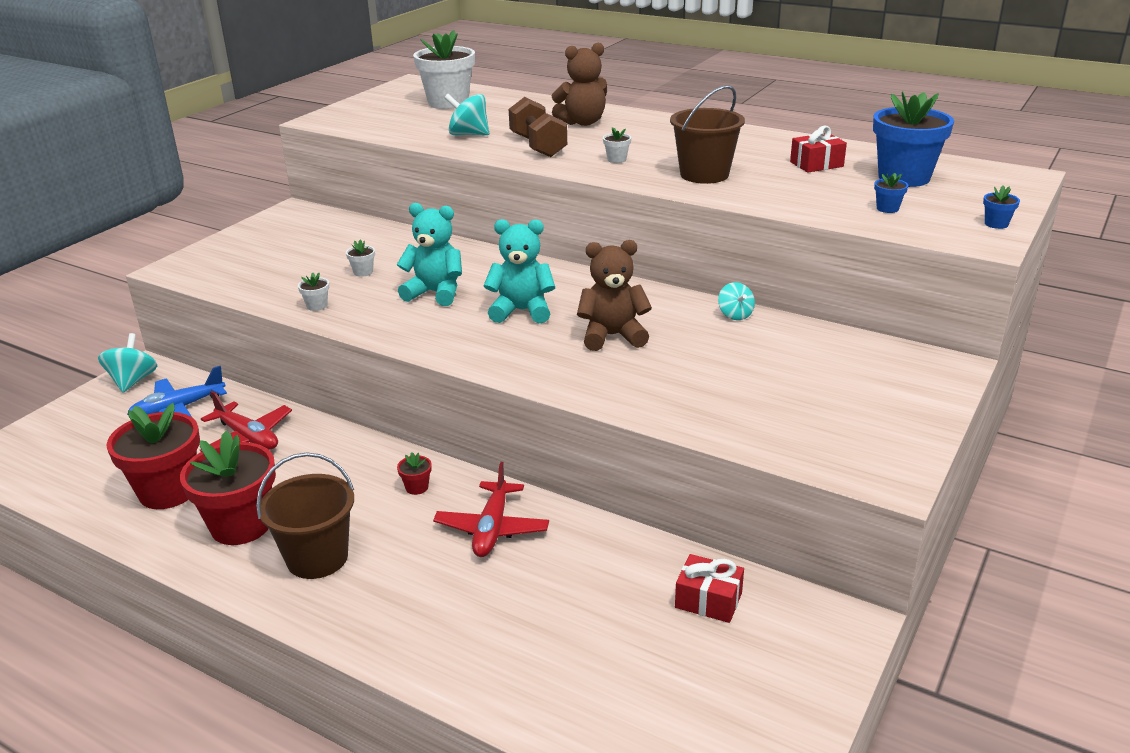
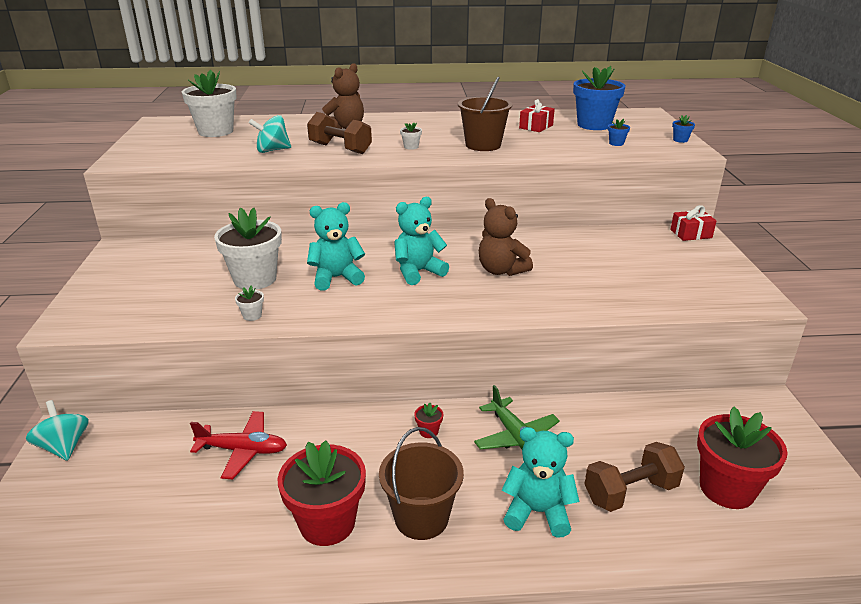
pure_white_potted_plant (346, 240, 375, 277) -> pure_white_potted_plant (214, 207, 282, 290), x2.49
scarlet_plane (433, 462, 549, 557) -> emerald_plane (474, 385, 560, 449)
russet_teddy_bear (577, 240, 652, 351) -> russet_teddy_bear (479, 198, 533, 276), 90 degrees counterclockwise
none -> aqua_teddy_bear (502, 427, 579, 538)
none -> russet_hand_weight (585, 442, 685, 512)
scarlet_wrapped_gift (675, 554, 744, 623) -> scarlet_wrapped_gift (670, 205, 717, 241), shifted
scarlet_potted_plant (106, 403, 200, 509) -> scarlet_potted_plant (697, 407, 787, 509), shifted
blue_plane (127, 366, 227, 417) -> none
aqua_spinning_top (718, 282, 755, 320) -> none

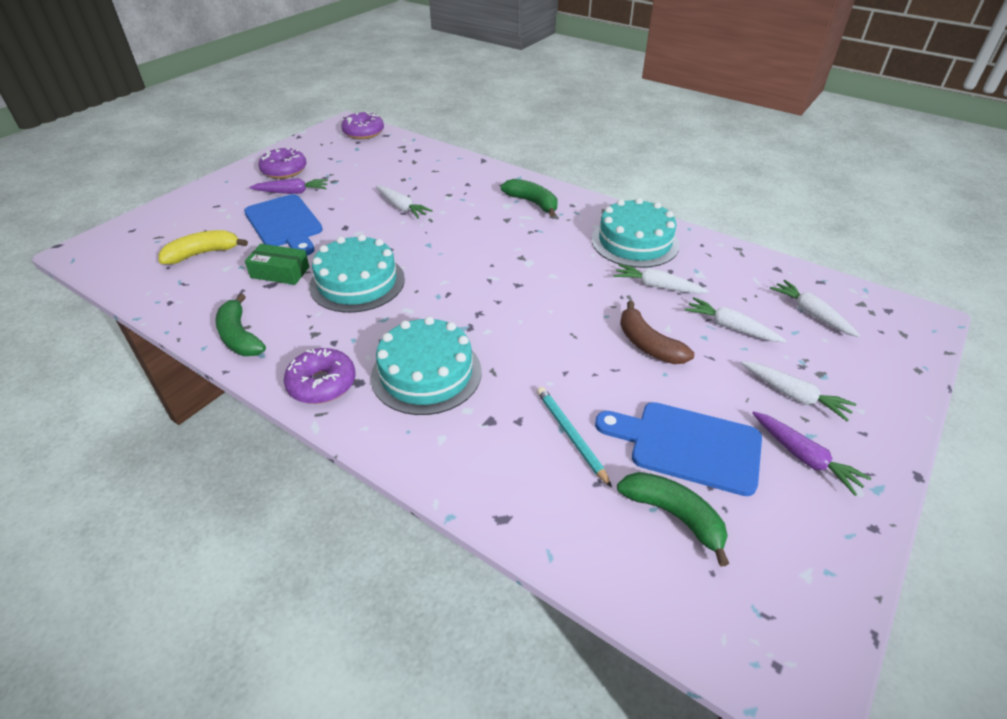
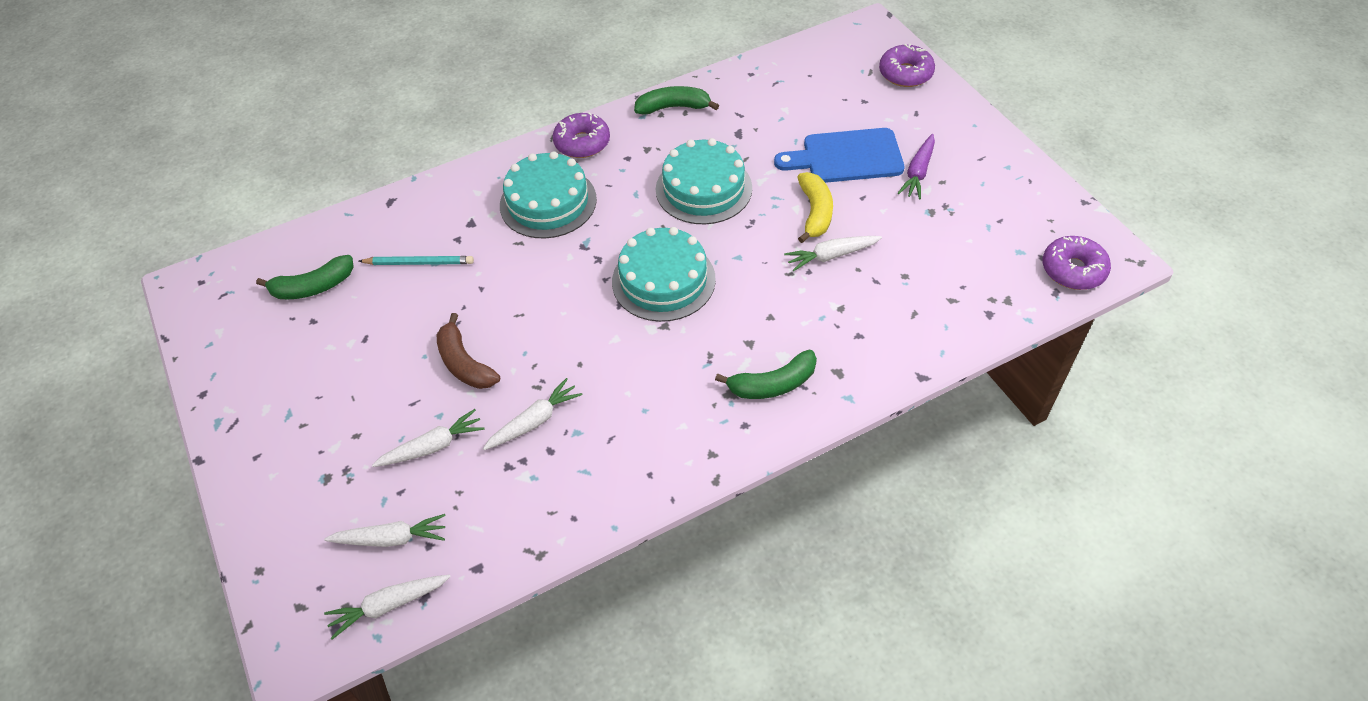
pure_white_root_vegetable (741, 361, 856, 421) -> pure_white_root_vegetable (324, 574, 451, 640), shifted
russet_banana (620, 301, 694, 364) -> russet_banana (437, 313, 500, 389), 120 degrees counterclockwise
aqua_gateau (592, 198, 680, 268) -> aqua_gateau (612, 227, 716, 322), shifted
yellow_banana (158, 230, 248, 264) -> yellow_banana (797, 172, 833, 243), shifted
violet_doughnut (259, 148, 307, 179) -> violet_doughnut (879, 44, 935, 87), shifted
emerald_box (245, 244, 310, 285) -> none
blue_bread_board (595, 402, 762, 496) -> none
violet_root_vegetable (752, 411, 871, 496) -> none

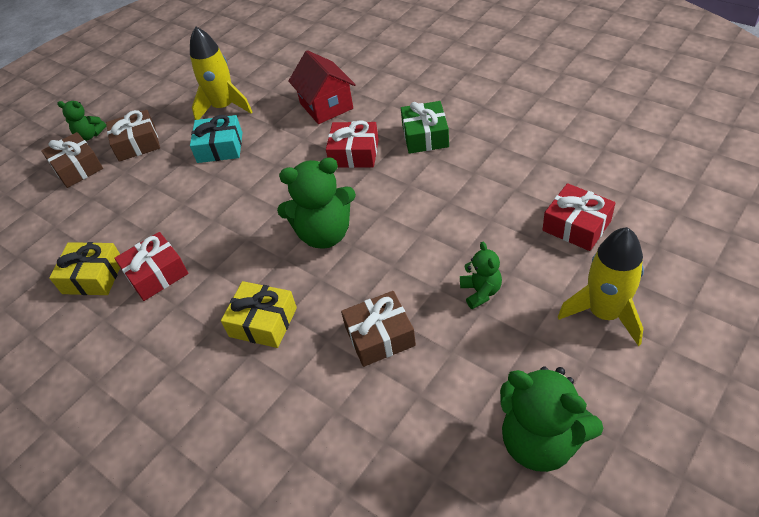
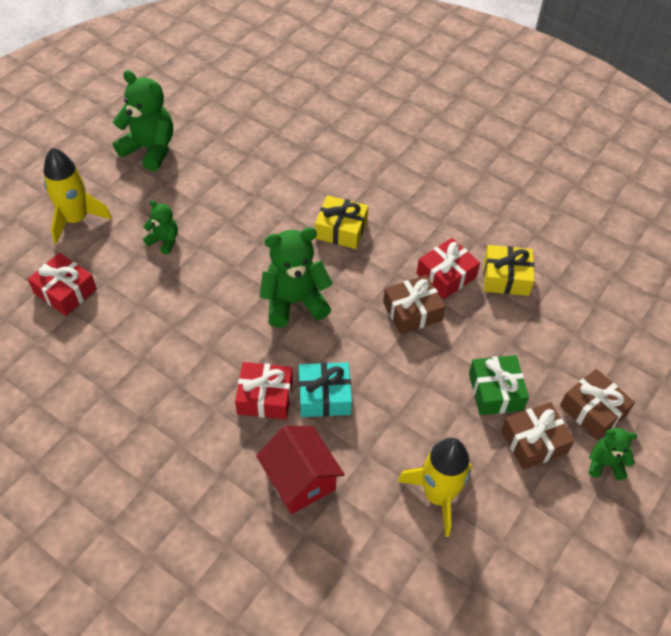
emerald_teddy_bear (460, 242, 502, 309) -> emerald_teddy_bear (143, 200, 178, 255), 135 degrees clockwise
aqua_wrapped_gift (190, 115, 243, 163) -> aqua_wrapped_gift (299, 362, 352, 417), shifted
russet_wrapped_gift (341, 291, 416, 367) -> russet_wrapped_gift (383, 275, 446, 335), shifted
emerald_wrapped_gift (401, 101, 449, 154) -> emerald_wrapped_gift (469, 355, 529, 415), shifted

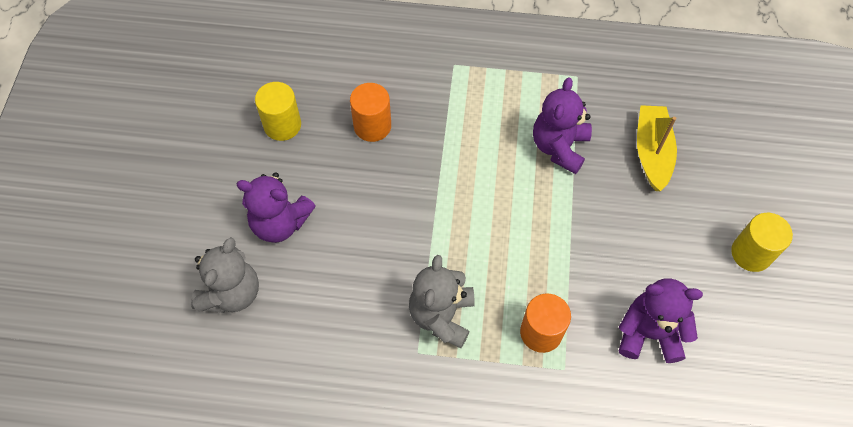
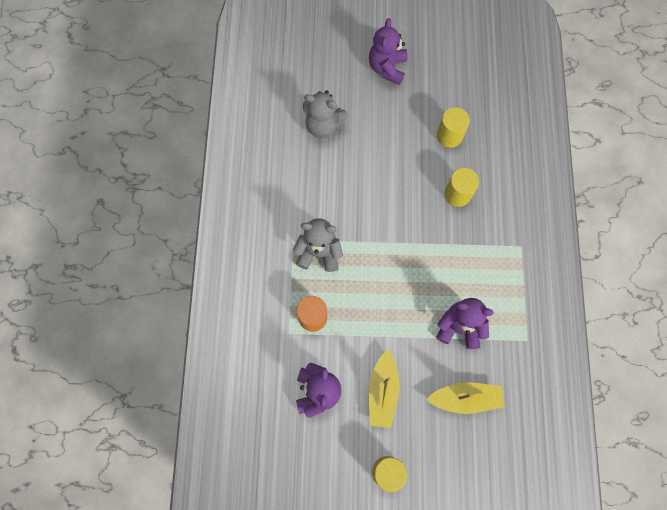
violet_teddy_bear (236, 172, 316, 243) -> violet_teddy_bear (369, 18, 407, 85), shifted
none -> yellow_boat (369, 350, 400, 428)
orange-coloured_cylinder (350, 83, 391, 142) -> yellow_cylinder (445, 168, 479, 207)

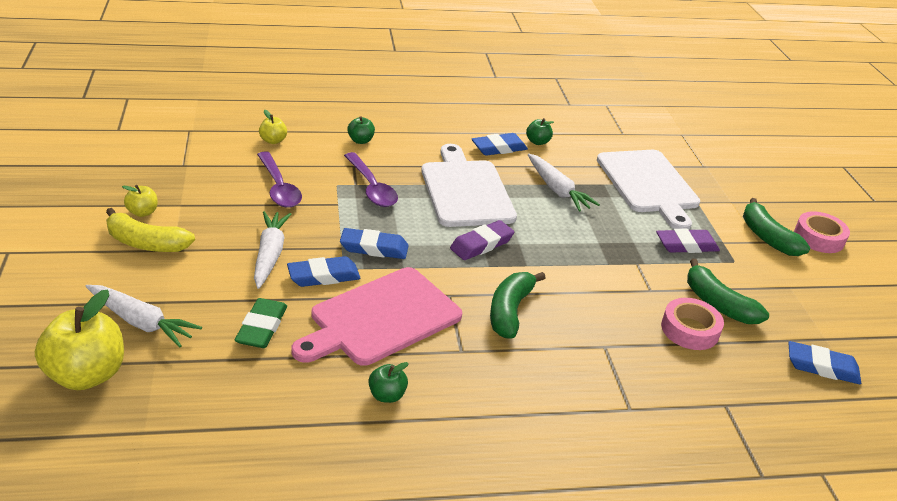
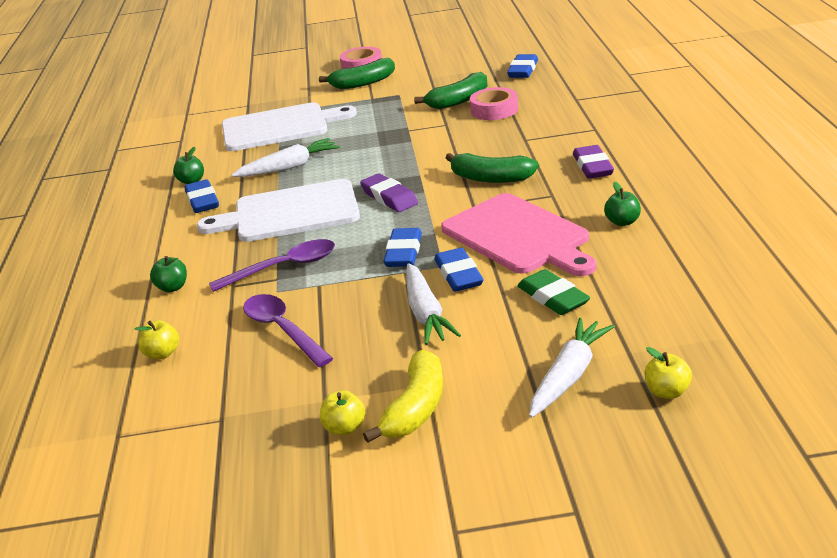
violet_tablespoon (257, 151, 302, 208) -> violet_tablespoon (243, 294, 333, 367), 105 degrees counterclockwise
pure_white_root_vegetable (254, 211, 291, 289) -> pure_white_root_vegetable (406, 263, 461, 345), 105 degrees counterclockwise
emerald_eraser (235, 298, 287, 348) -> emerald_eraser (517, 269, 590, 315), 45 degrees clockwise
violet_eraser (656, 229, 720, 253) -> violet_eraser (573, 145, 614, 179), shifted
yellow_apple_fruit (35, 290, 124, 390) -> yellow_apple_fruit (644, 347, 692, 399), x0.49

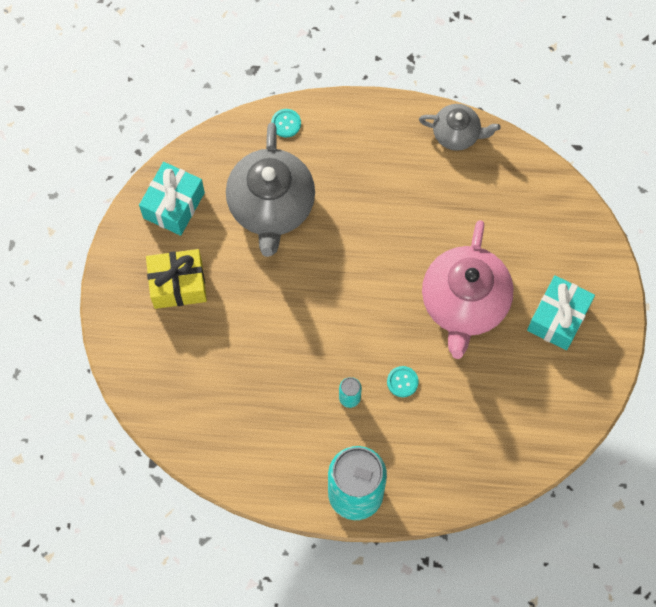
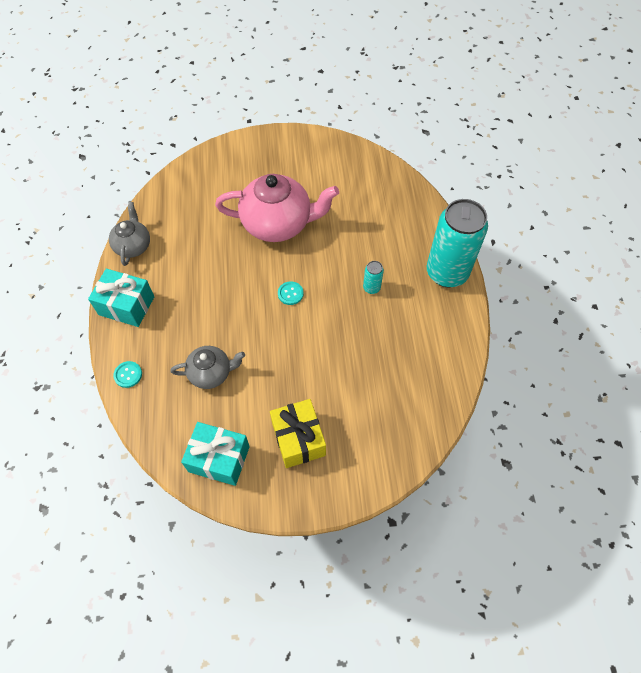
aqua_wrapped_gift (527, 275, 595, 350) -> aqua_wrapped_gift (88, 269, 154, 327), shifted
ash-grey_china_teapot (226, 123, 315, 257) -> ash-grey_china_teapot (170, 346, 245, 389), x0.55
aqua_sewing_button (387, 366, 419, 397) -> aqua_sewing_button (278, 281, 304, 305), shifted

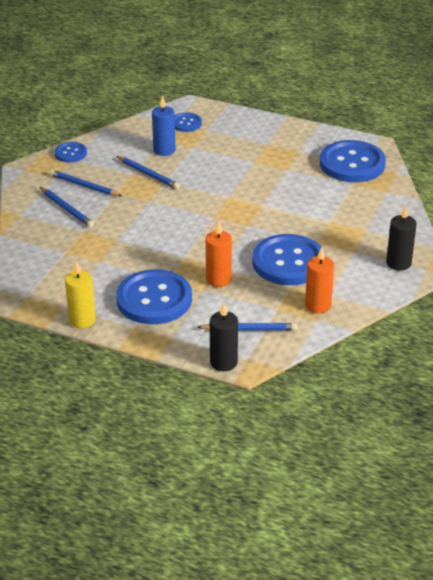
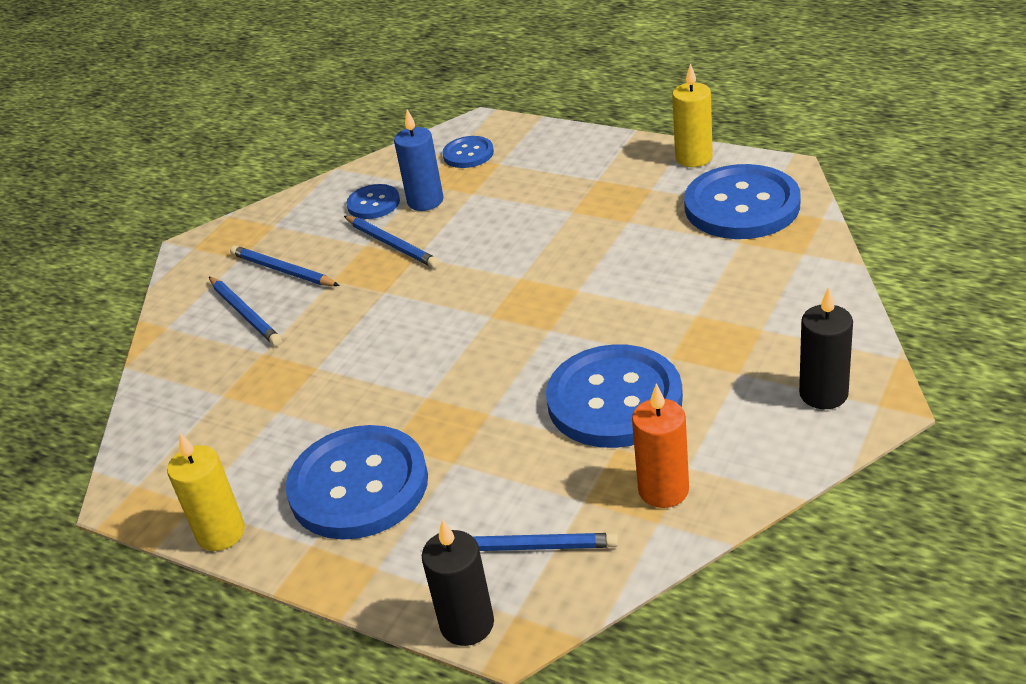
blue_sewing_button (54, 142, 87, 162) -> blue_sewing_button (346, 184, 400, 219), shifted
none -> yellow_pillar_candle (672, 63, 713, 167)
orange-coloured_pillar_candle (206, 221, 232, 287) -> none

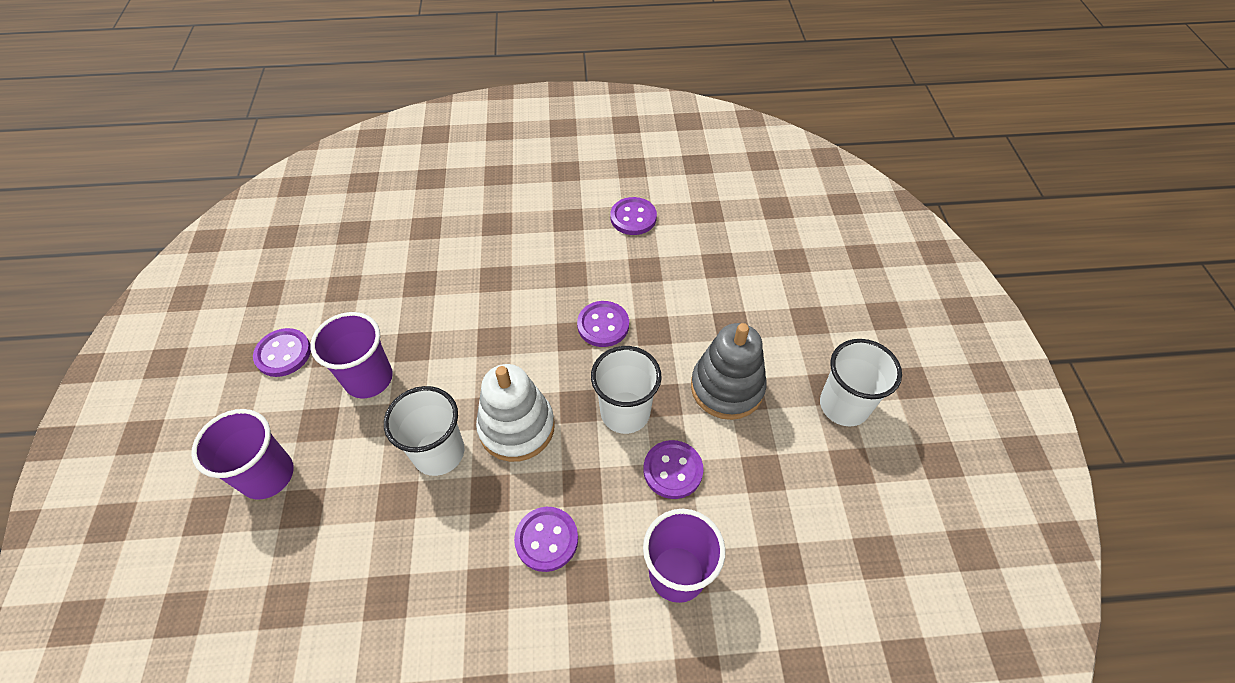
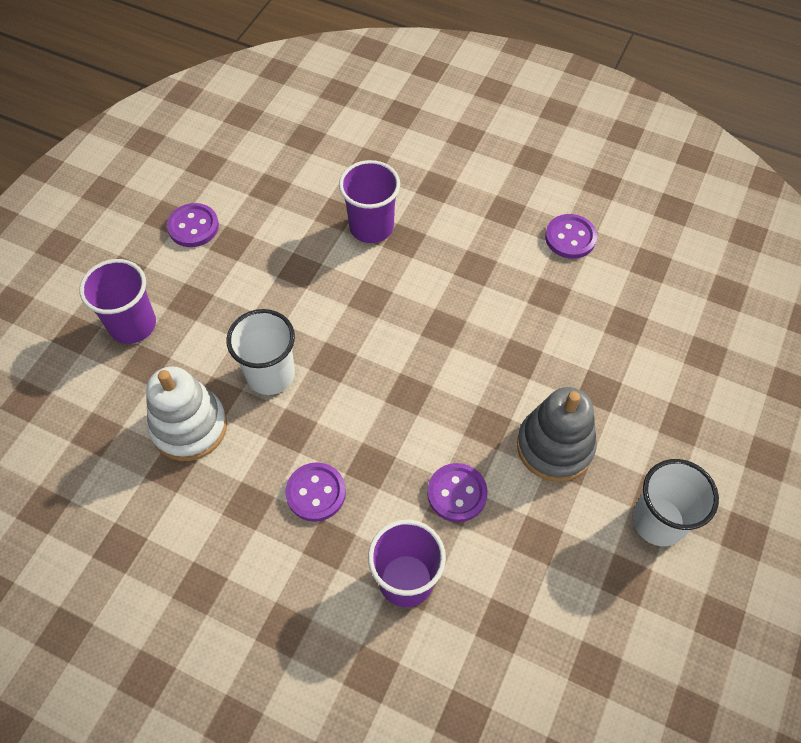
pure_white_stacking_toy (476, 364, 555, 462) -> pure_white_stacking_toy (146, 366, 227, 461), shifted
violet_cup (310, 312, 393, 398) -> violet_cup (339, 160, 400, 243), shifted
violet_sewing_button (577, 301, 629, 347) -> none
pure_white_cup (591, 346, 662, 434) -> none

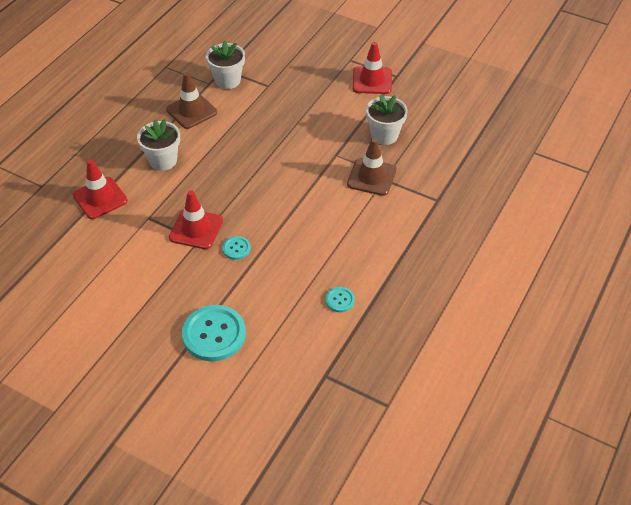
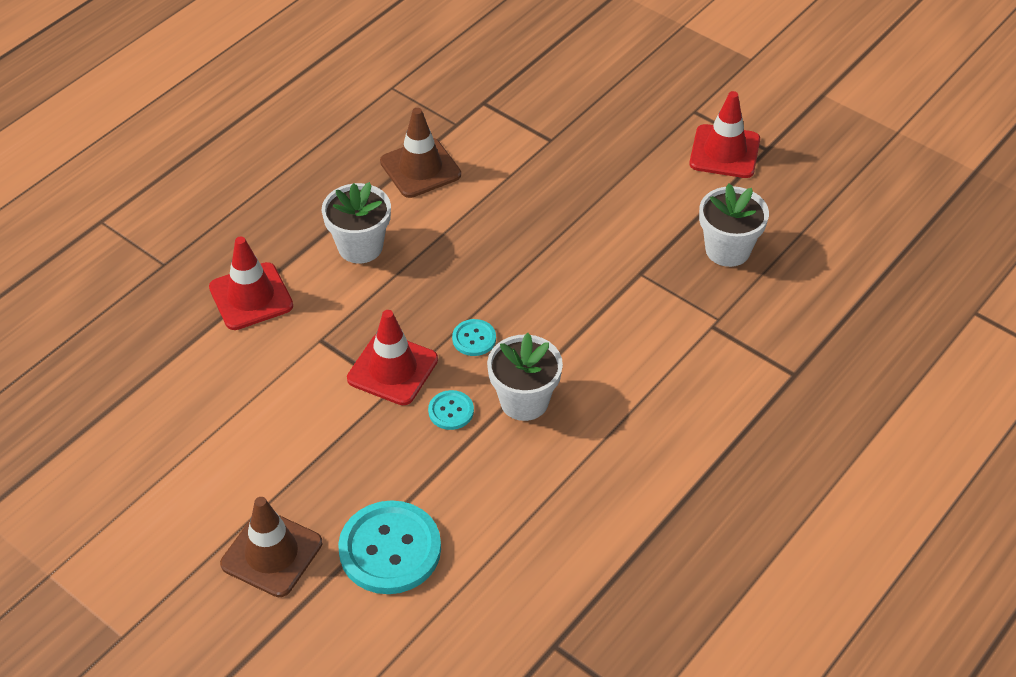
russet_safety_cone (347, 138, 397, 196) -> russet_safety_cone (220, 497, 322, 597), shifted
aqua_sewing_button (326, 287, 355, 312) -> aqua_sewing_button (452, 319, 496, 356), shifted
pure_white_potted_plant (206, 40, 245, 89) -> pure_white_potted_plant (487, 333, 563, 421), shifted

